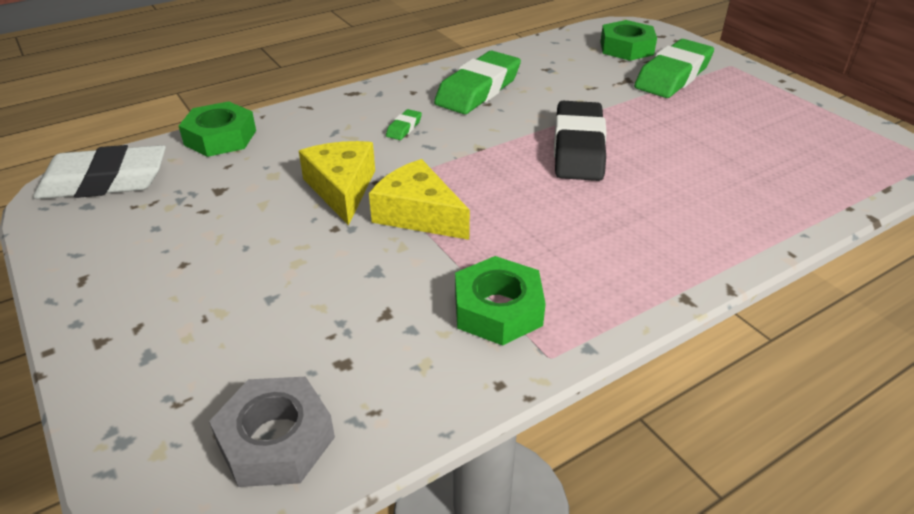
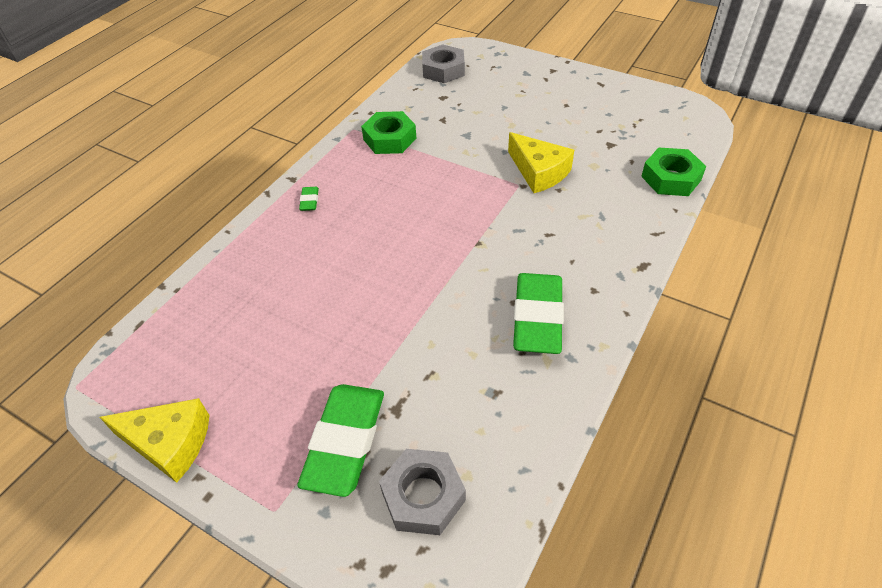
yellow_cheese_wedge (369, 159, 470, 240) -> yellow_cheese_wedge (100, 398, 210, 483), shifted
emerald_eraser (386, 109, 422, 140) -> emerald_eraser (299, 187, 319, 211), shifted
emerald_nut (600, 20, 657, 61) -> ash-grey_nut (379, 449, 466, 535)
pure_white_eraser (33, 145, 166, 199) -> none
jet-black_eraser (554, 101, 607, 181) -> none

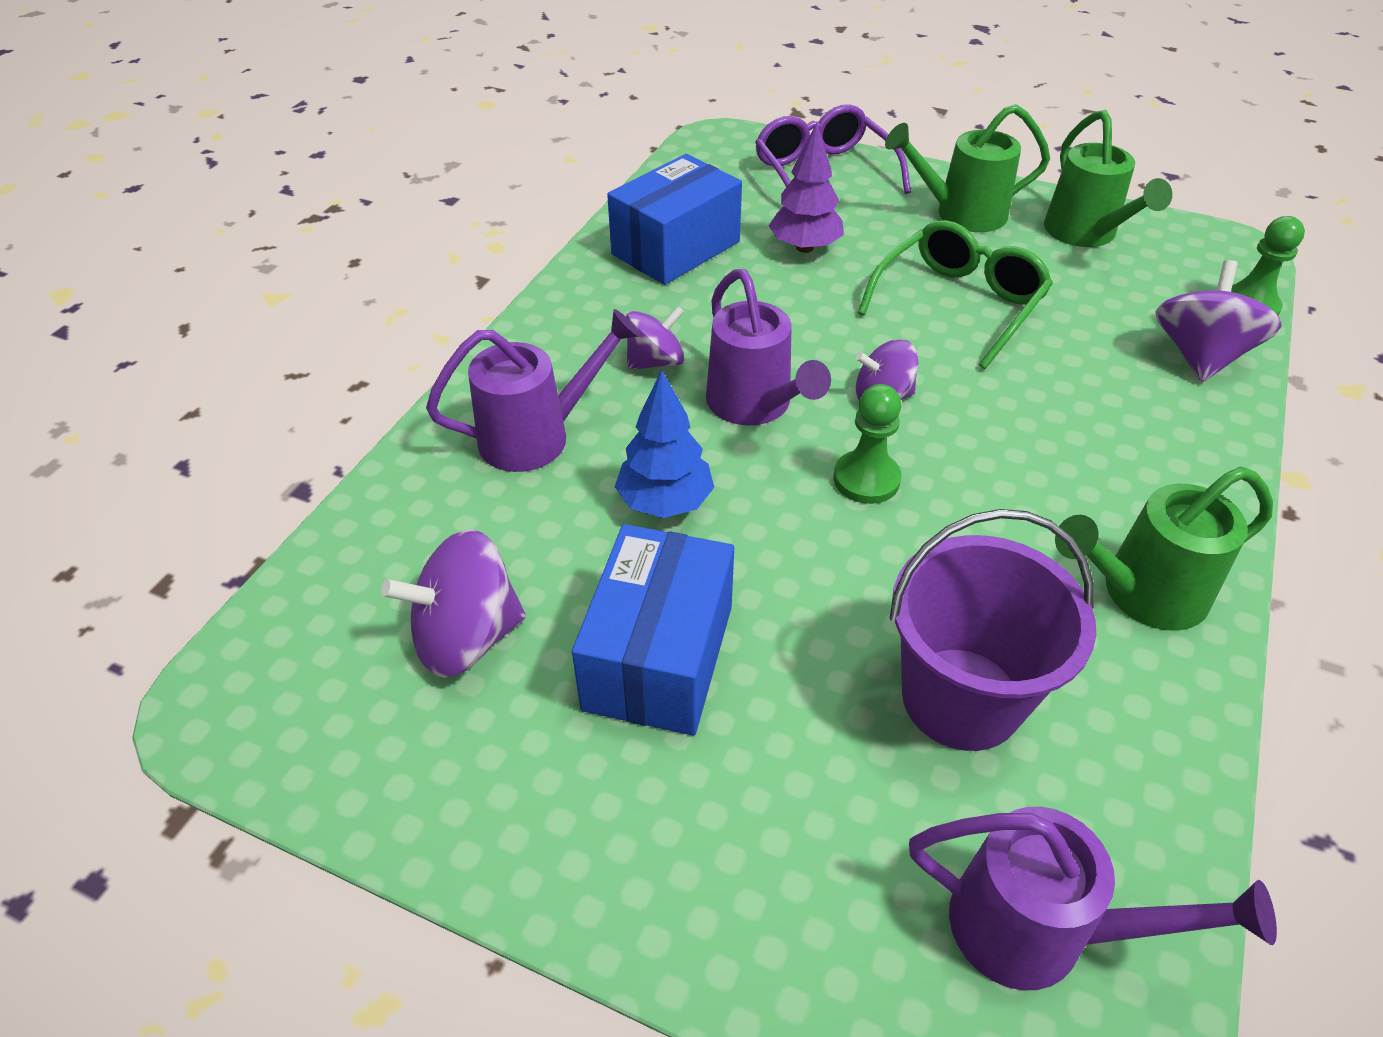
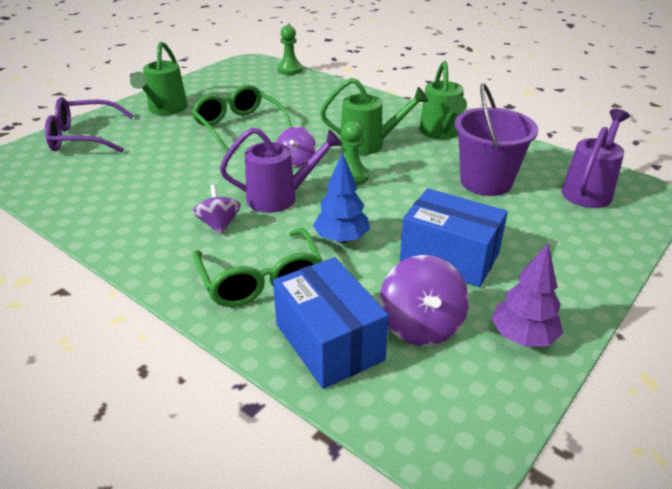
violet_watering_can (426, 309, 641, 472) -> emerald_eyeglasses (193, 228, 323, 307)
blue_box (607, 154, 742, 285) -> blue_box (273, 257, 389, 389), shifted
emerald_watering_can (1044, 110, 1172, 247) -> emerald_watering_can (320, 78, 428, 155), shifted
violet_tree (768, 122, 844, 253) -> violet_tree (491, 243, 563, 347), shifted
violet_spinning_top (1156, 260, 1281, 382) -> none

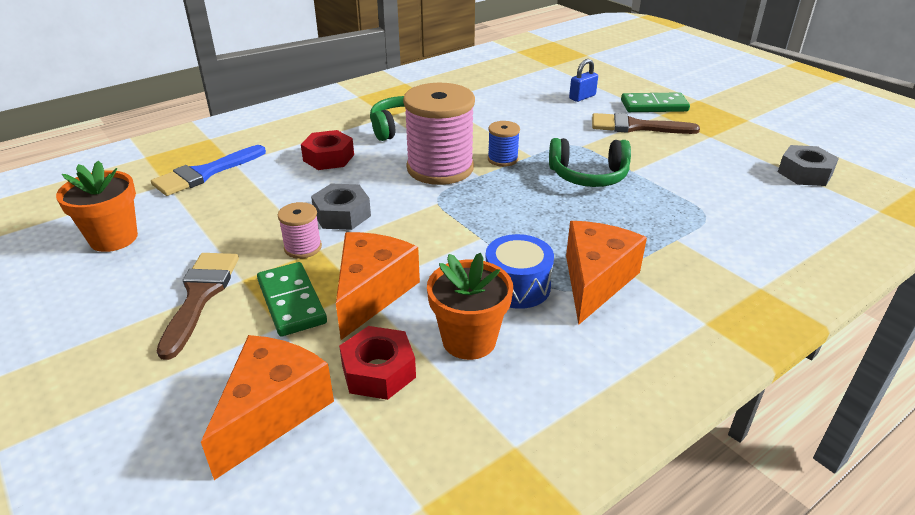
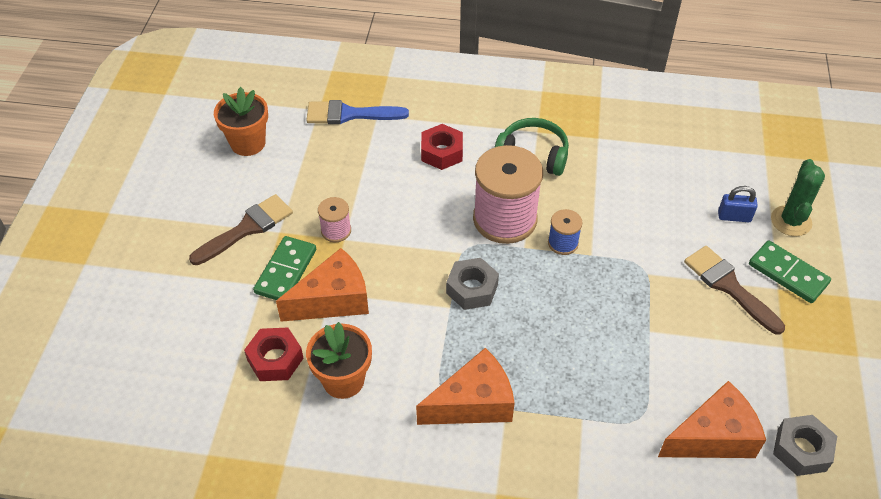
ash-grey_nut (311, 184, 371, 230) -> ash-grey_nut (446, 258, 499, 310), shifted
orange-coloured_cheese_wedge (201, 335, 334, 480) -> orange-coloured_cheese_wedge (658, 381, 766, 458), shifted
none -> emerald_prickly_plant (771, 159, 825, 236)
blue_toy_drum (486, 234, 554, 309) -> none
emerald_over-ear_headphones (549, 138, 631, 187) -> none

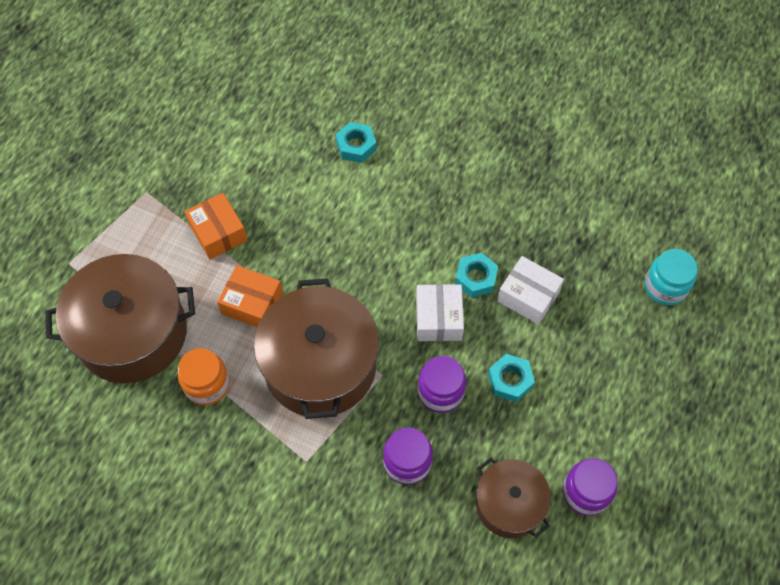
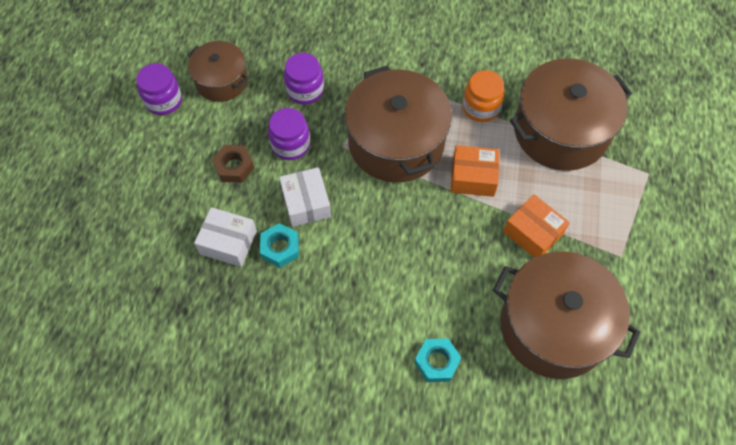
aqua_nut (488, 354, 535, 402) -> russet_nut (212, 145, 254, 183)
none -> russet_pot (493, 251, 640, 379)
aqua_jam_jar (645, 249, 698, 305) -> none

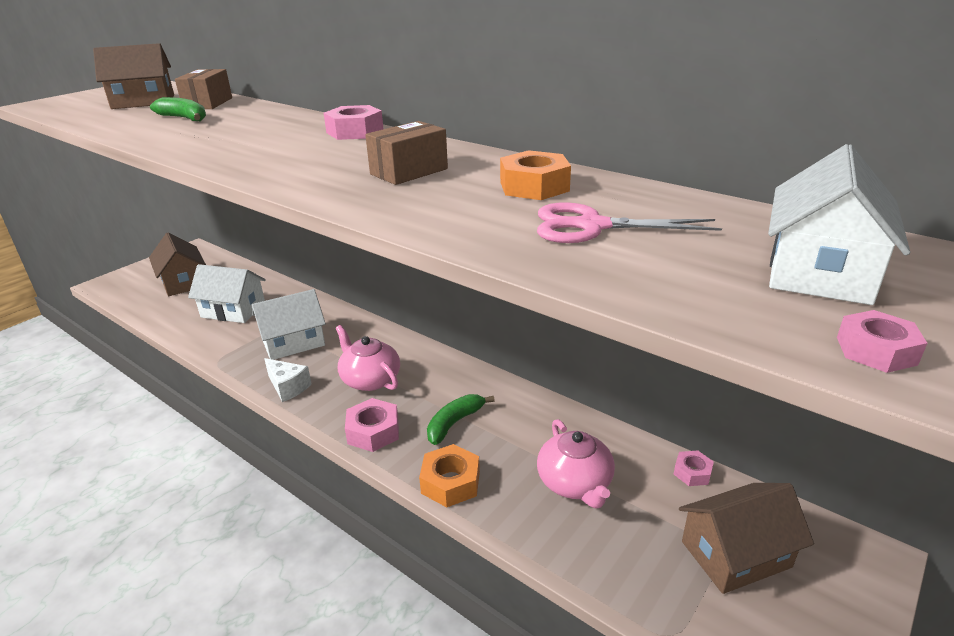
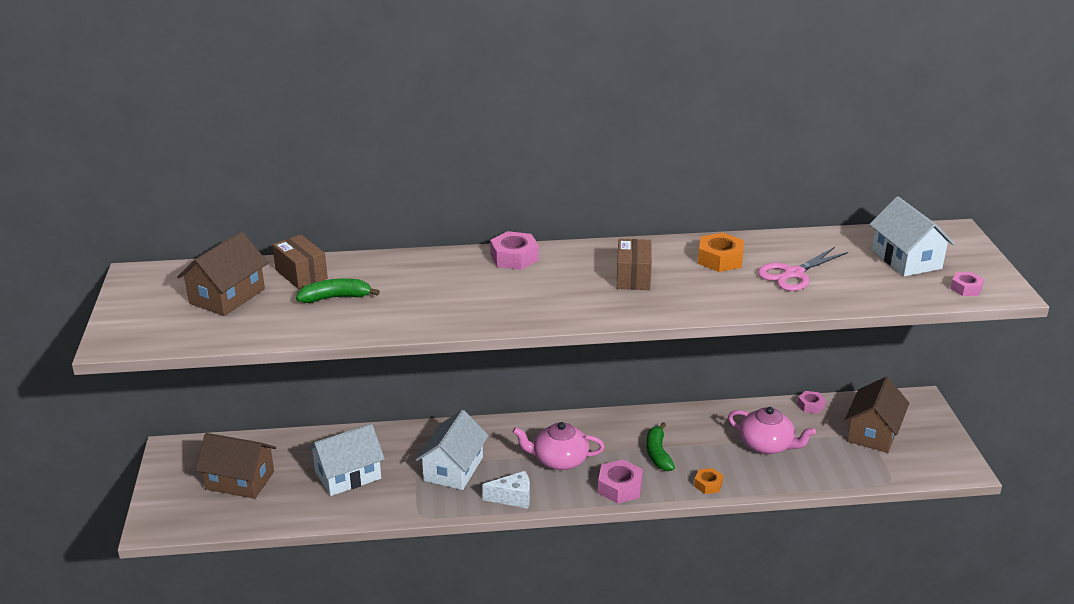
orange-coloured_nut (419, 444, 480, 507) -> orange-coloured_nut (694, 468, 723, 494), x0.61

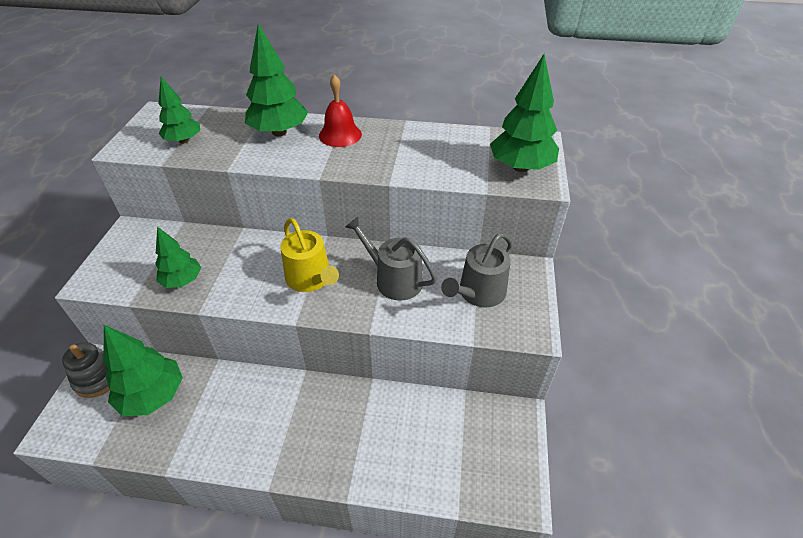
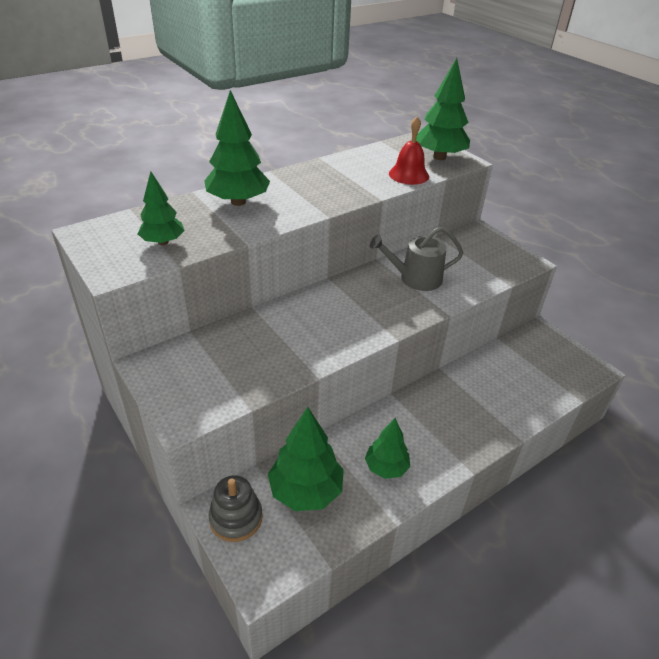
emerald_tree (155, 226, 201, 288) -> emerald_tree (365, 418, 410, 479), shifted
scarlet_school_bell (319, 74, 362, 147) -> scarlet_school_bell (389, 117, 429, 185), shifted
yellow_watering_can (280, 218, 339, 292) -> none
ash-grey_watering_can (441, 233, 513, 307) -> none

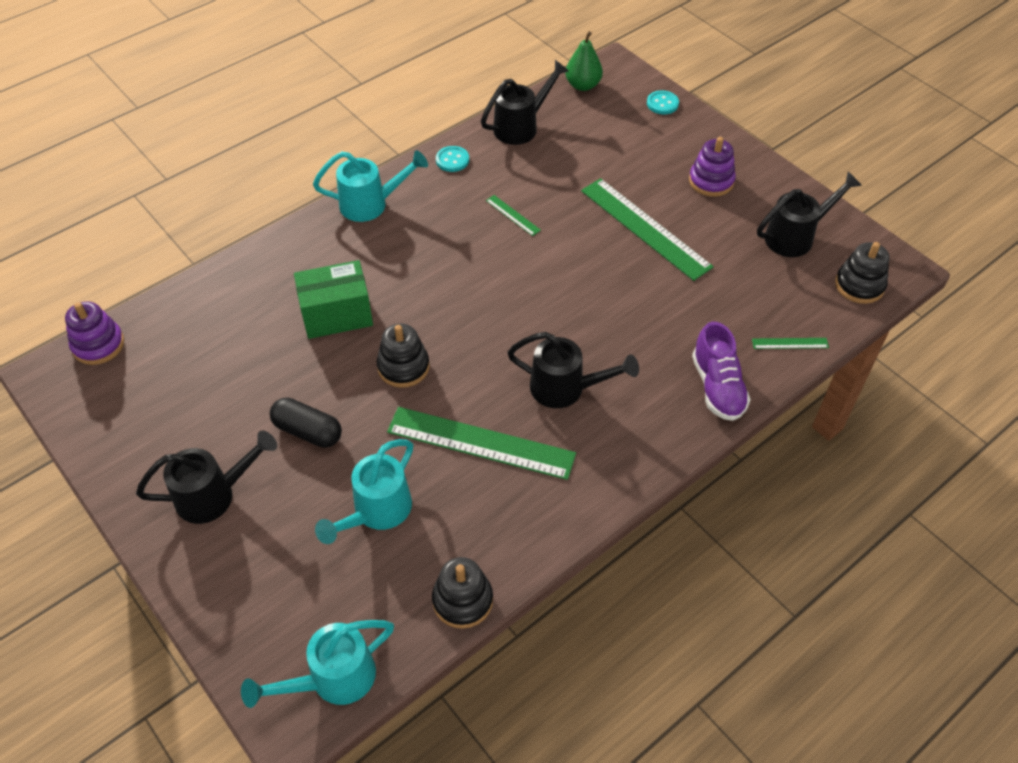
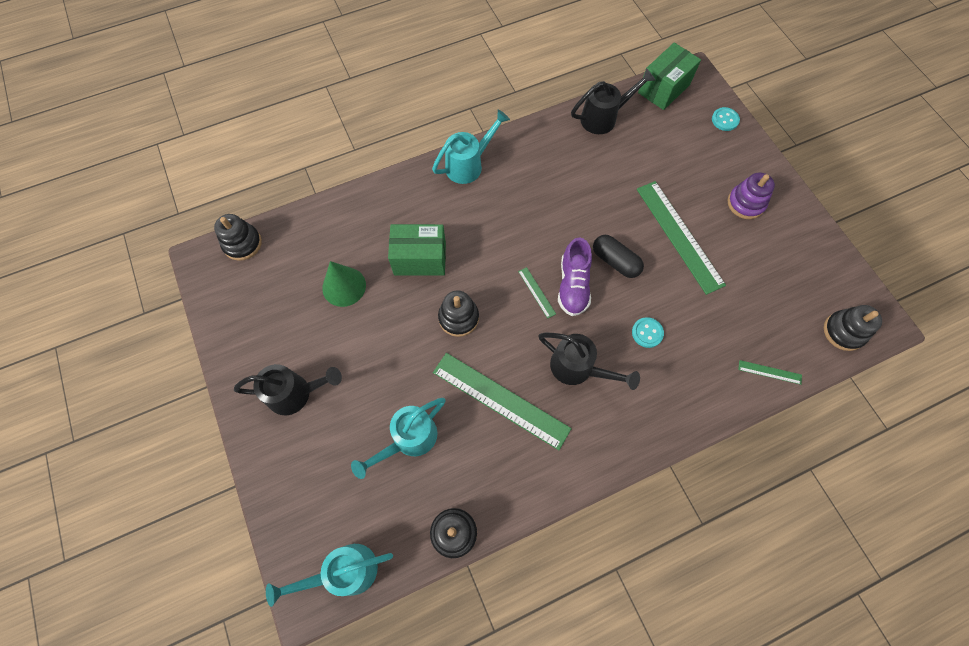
violet_stacking_toy (65, 302, 124, 365) -> jet-black_stacking_toy (214, 214, 262, 261)
none -> emerald_cone_shape (322, 261, 366, 307)
aqua_watering_can (313, 151, 428, 222) -> aqua_watering_can (432, 109, 510, 184), 45 degrees counterclockwise
emerald_measuring_stick (486, 195, 541, 236) -> emerald_measuring_stick (518, 267, 556, 319), shifted
violet_shoe (692, 322, 751, 421) -> violet_shoe (558, 237, 592, 316), shifted
jet-black_pill_shape (270, 397, 342, 448) -> jet-black_pill_shape (593, 235, 644, 278), shifted
aqua_sewing_button (436, 146, 469, 172) -> aqua_sewing_button (632, 317, 664, 348), shifted
emerald_pear_fruit (565, 31, 603, 91) -> emerald_box (638, 43, 701, 110)
jet-black_watering_can (757, 171, 862, 257) -> none

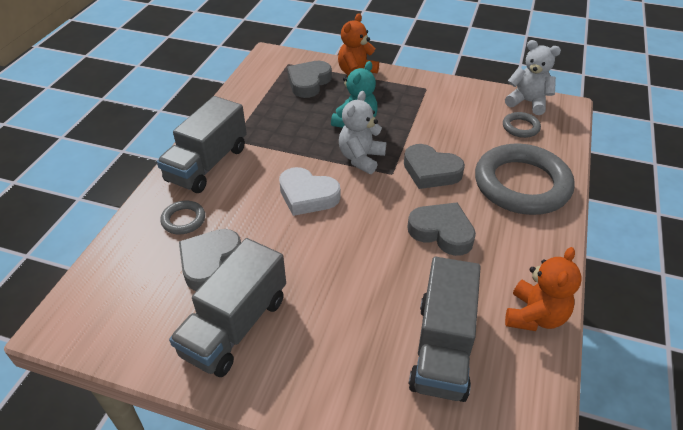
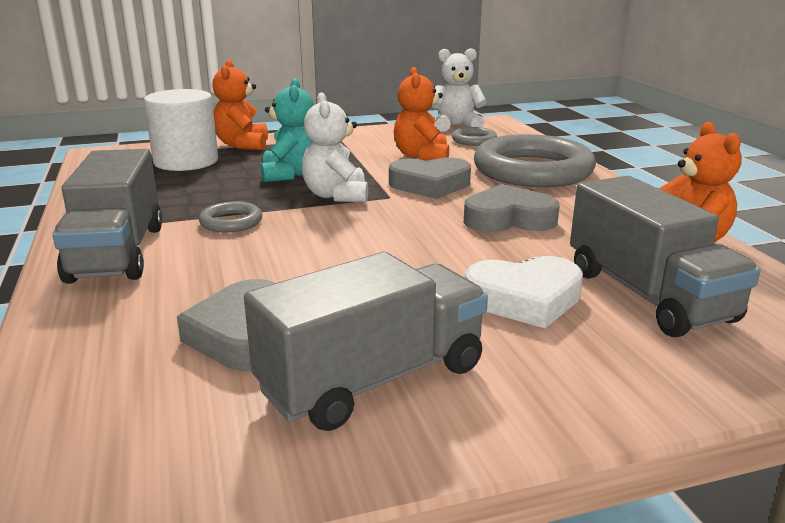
ash-grey_heart_shape (287, 61, 332, 98) -> pure_white_cylinder (144, 89, 218, 171)
ash-grey_ring (160, 201, 205, 234) -> ash-grey_ring (199, 201, 262, 233), shifted
ash-grey_lorry (169, 238, 286, 377) -> ash-grey_lorry (244, 252, 488, 431), 120 degrees counterclockwise
none -> orange-coloured_teddy_bear (394, 67, 449, 161)
pure_white_heart_shape (279, 167, 340, 216) -> pure_white_heart_shape (465, 256, 583, 328), shifted

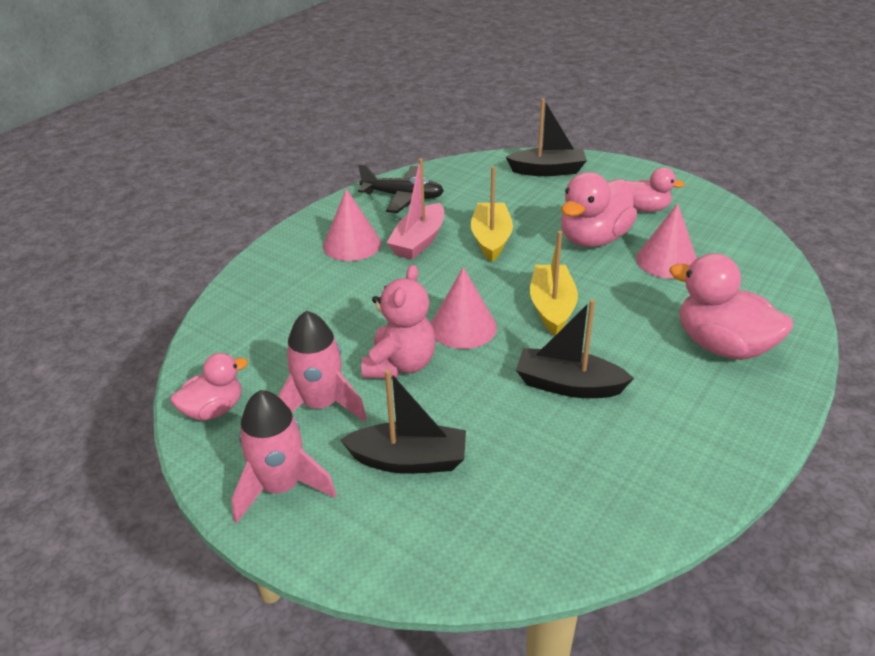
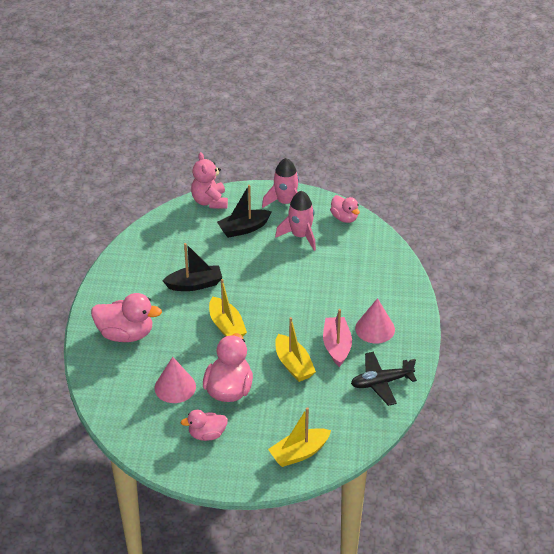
rose-pink_teddy_bear (362, 265, 436, 379) -> rose-pink_teddy_bear (191, 152, 228, 209), shifted
jet-black_boat (506, 98, 587, 176) -> yellow_boat (268, 407, 331, 467)
rose-pink_toy_duck (171, 353, 248, 421) -> rose-pink_toy_duck (330, 195, 360, 223), 60 degrees counterclockwise
rose-pink_cone_shape (431, 267, 497, 349) -> none

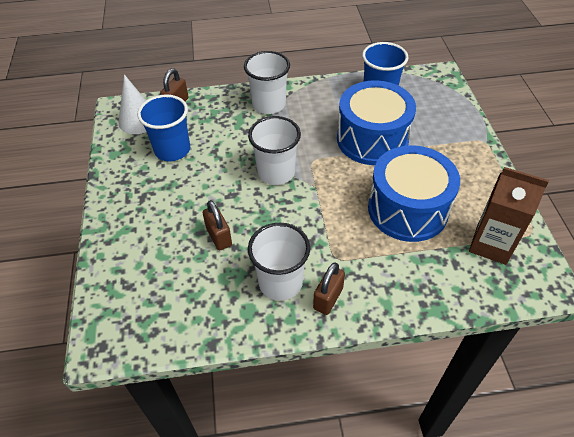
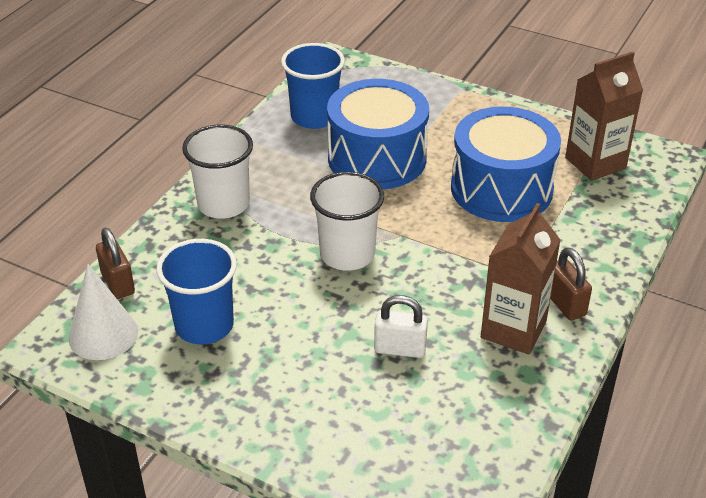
russet_small_lock (203, 200, 232, 250) -> pure_white_small_lock (374, 295, 428, 358)
pure_white_cup (248, 223, 310, 301) -> russet_carton (481, 203, 561, 354)

